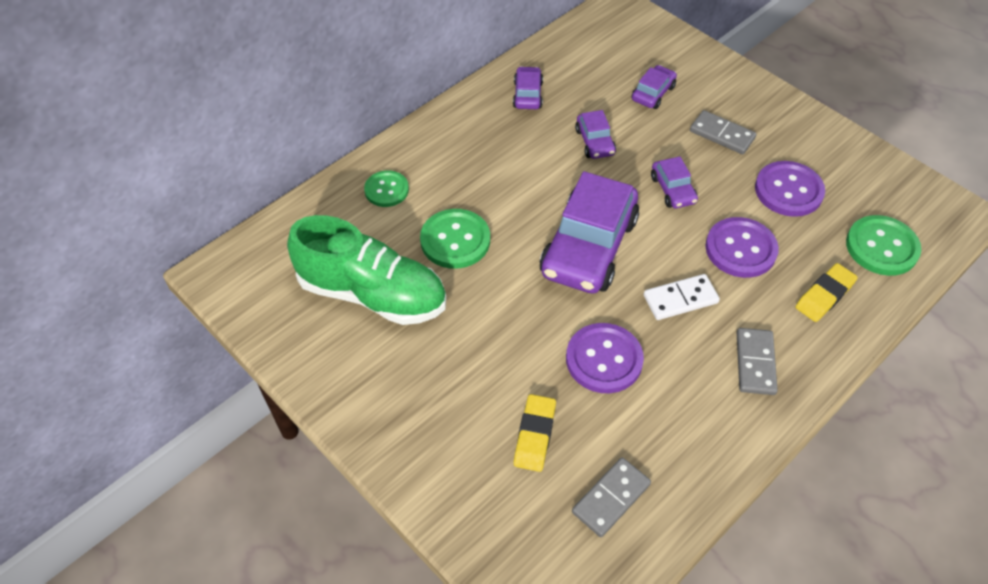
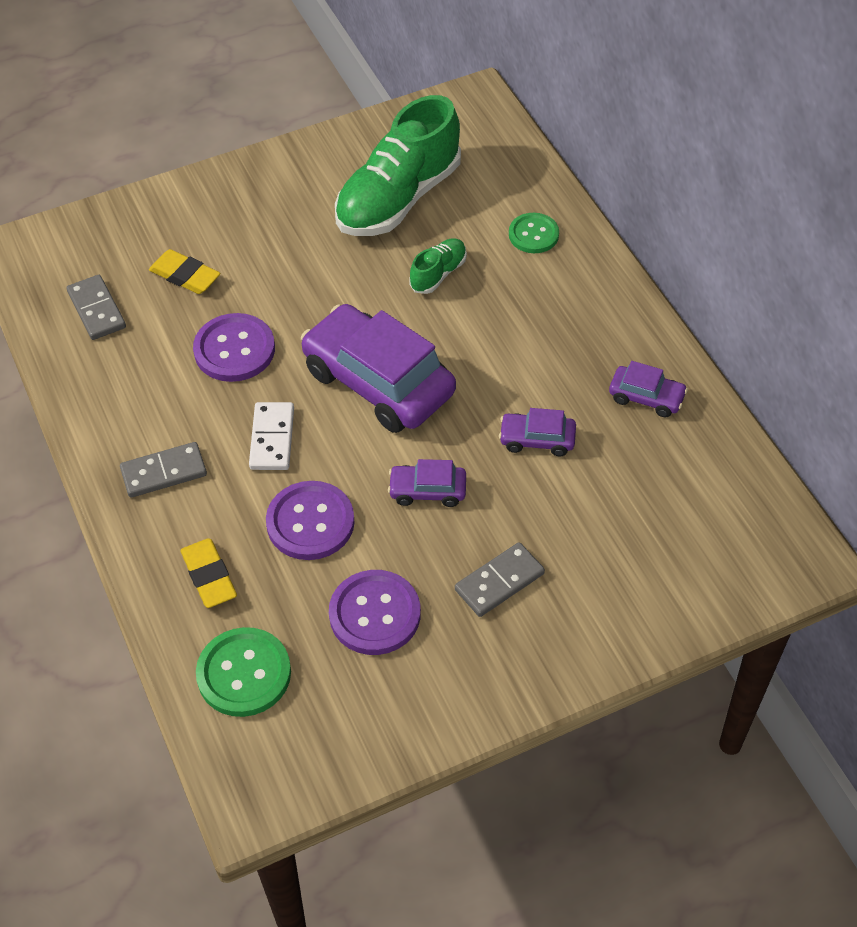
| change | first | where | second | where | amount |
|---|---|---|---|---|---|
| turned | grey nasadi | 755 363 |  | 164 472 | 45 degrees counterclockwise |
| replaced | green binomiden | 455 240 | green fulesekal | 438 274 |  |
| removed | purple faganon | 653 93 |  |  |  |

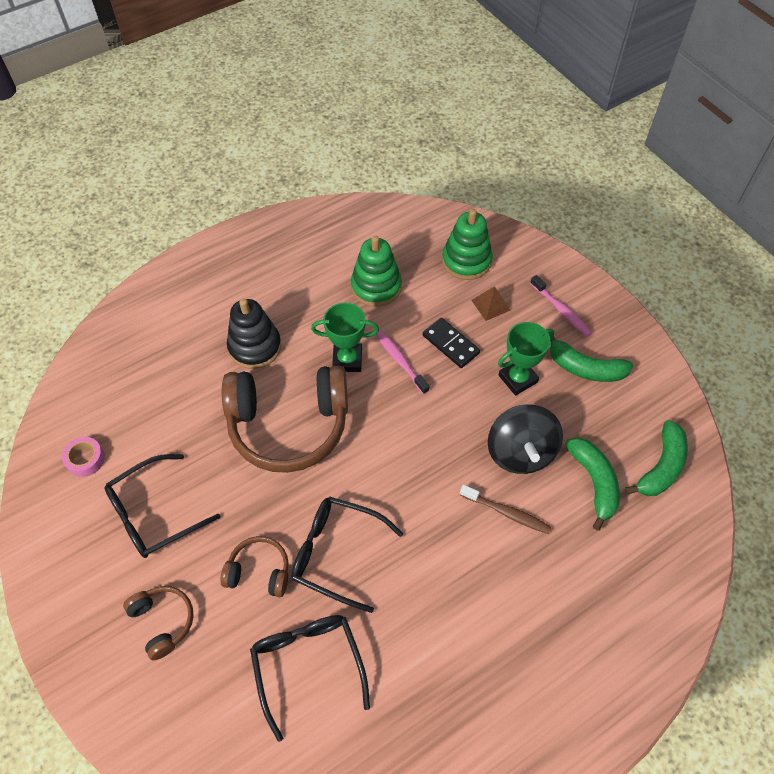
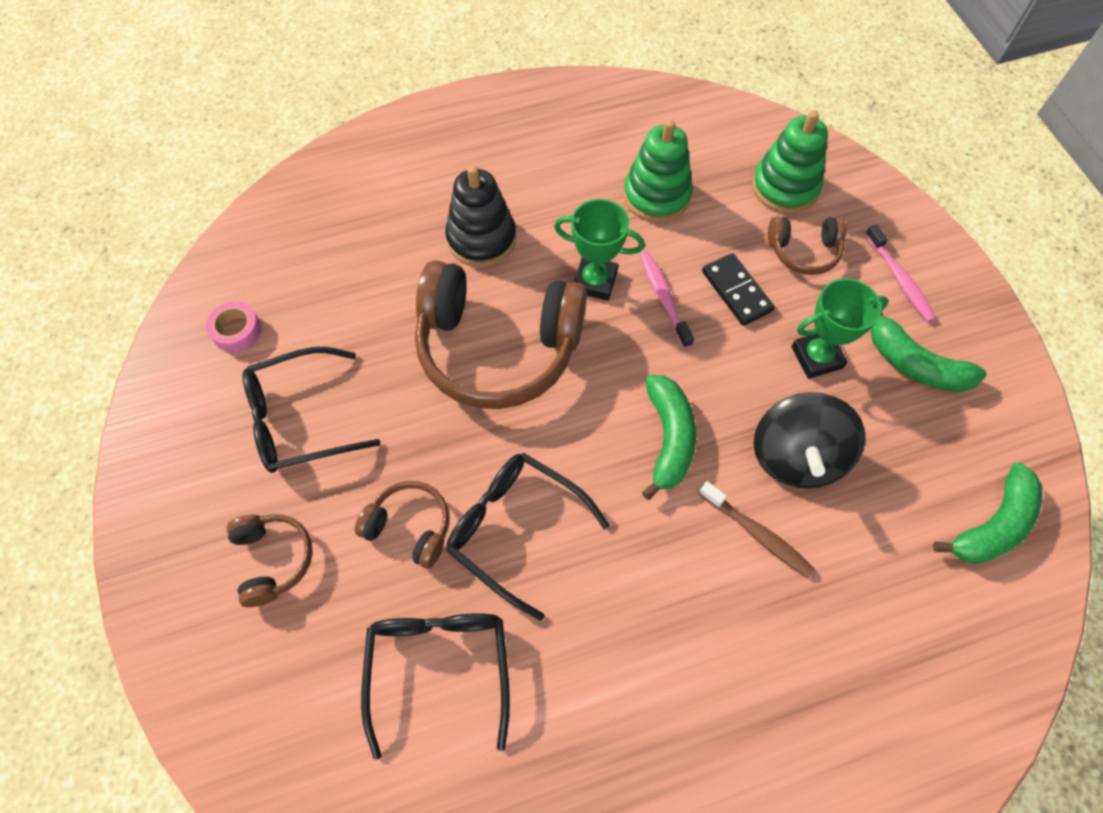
| change | first | where | second | where | amount |
|---|---|---|---|---|---|
| moved | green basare | 594 482 |  | 668 438 |  |
| replaced | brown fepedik | 490 305 | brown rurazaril | 803 251 |  |

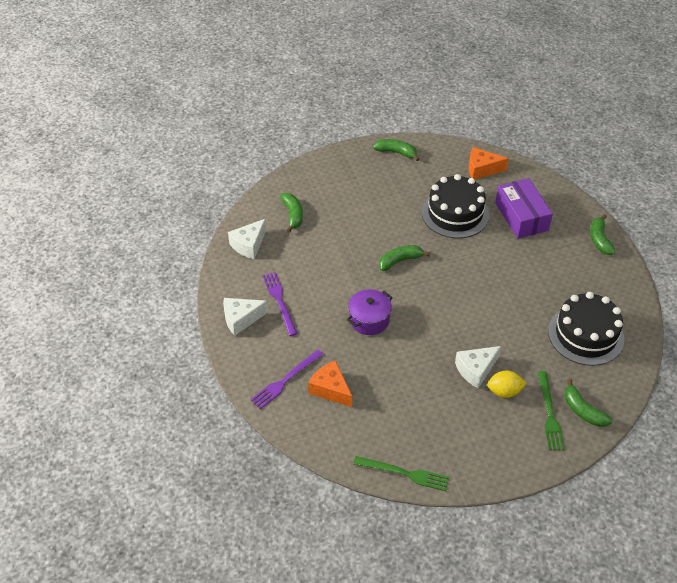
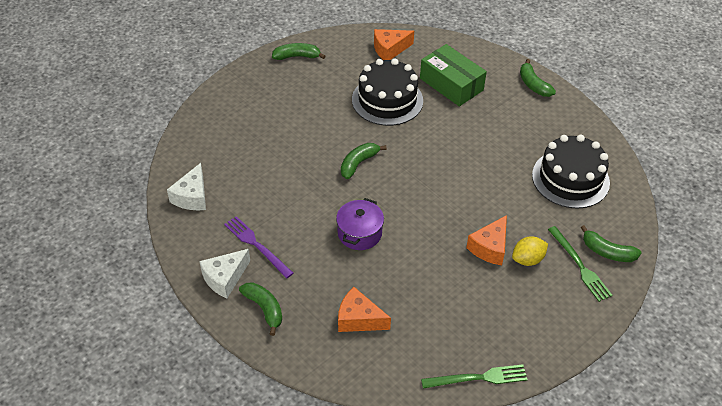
| change | first | where | second | where | amount |
|---|---|---|---|---|---|
| moved | green basare | 293 215 |  | 264 309 |  |
| recoloured | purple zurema | 521 216 | green zurema | 451 84 |  |
| recoloured | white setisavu | 476 370 | orange setisavu | 490 247 |  |
| removed | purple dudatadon | 285 380 |  |  |  |

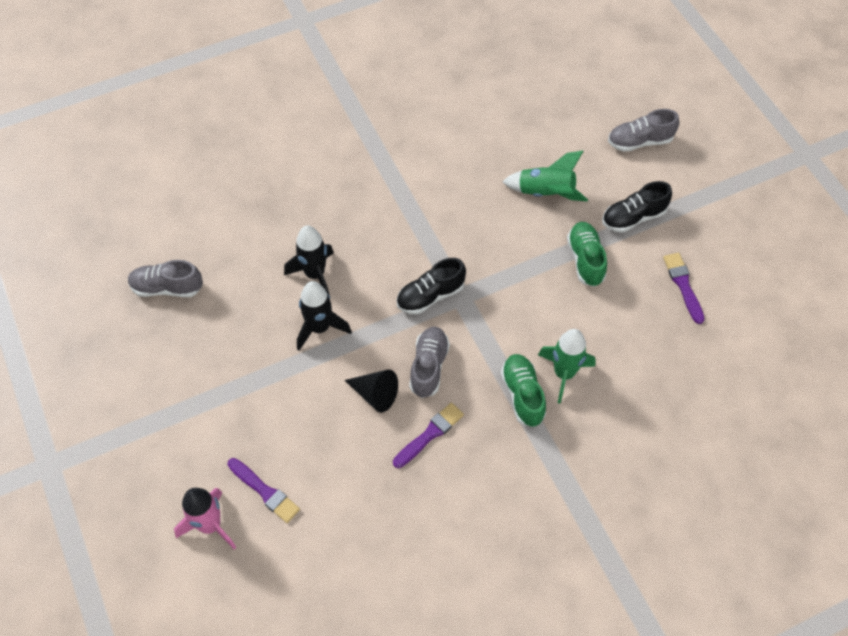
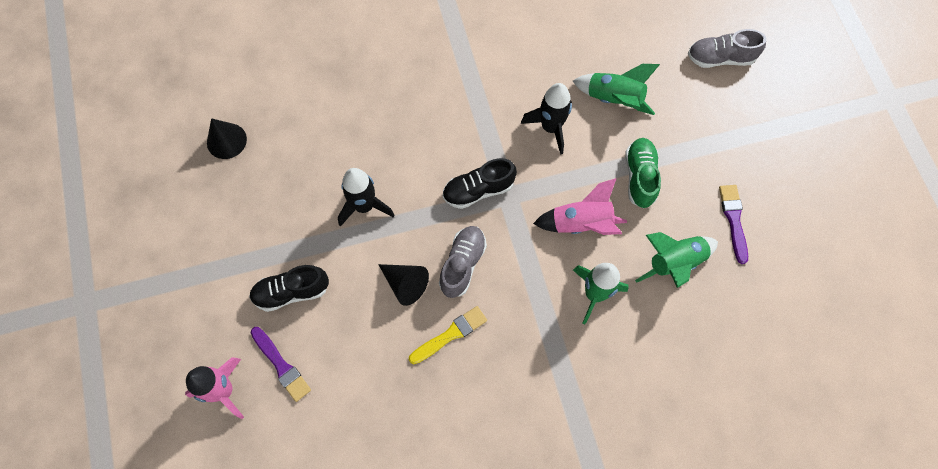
| change | first | where | second | where | amount |
|---|---|---|---|---|---|
| replaced | grey fulesekal | 167 288 | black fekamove | 226 141 |  |
| moved | black fulesekal | 633 217 |  | 291 292 |  |
| recoloured | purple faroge | 430 434 | yellow faroge | 450 334 |  |
| moved | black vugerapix | 315 274 |  | 550 128 |  |
| added |  |  | pink vugerapix | 581 223 |  |
| added |  |  | green vugerapix | 674 263 |  |
| removed | green fulesekal | 522 395 |  |  |  |

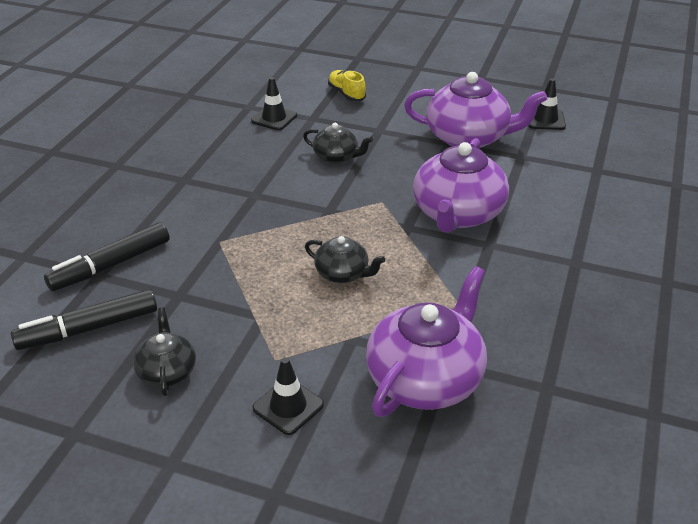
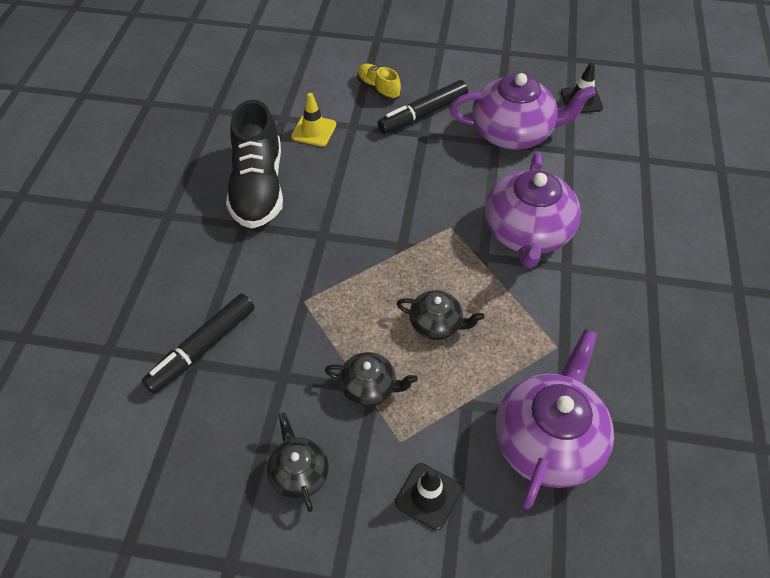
| change | first | where | second | where | amount |
|---|---|---|---|---|---|
| added |  |  | black fulesekal | 258 187 |  |
| recoloured | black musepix | 274 118 | yellow musepix | 314 131 |  |
| moved | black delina | 336 157 |  | 369 387 |  |
| moved | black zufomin | 88 329 |  | 423 114 |  |

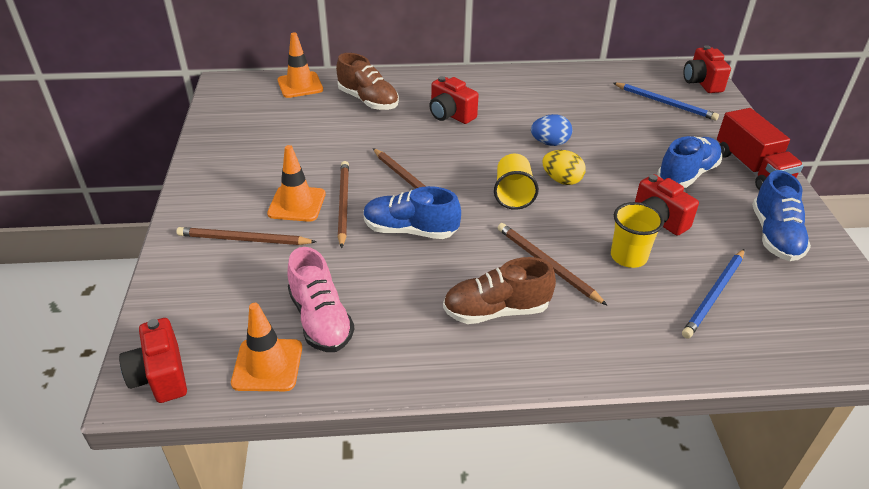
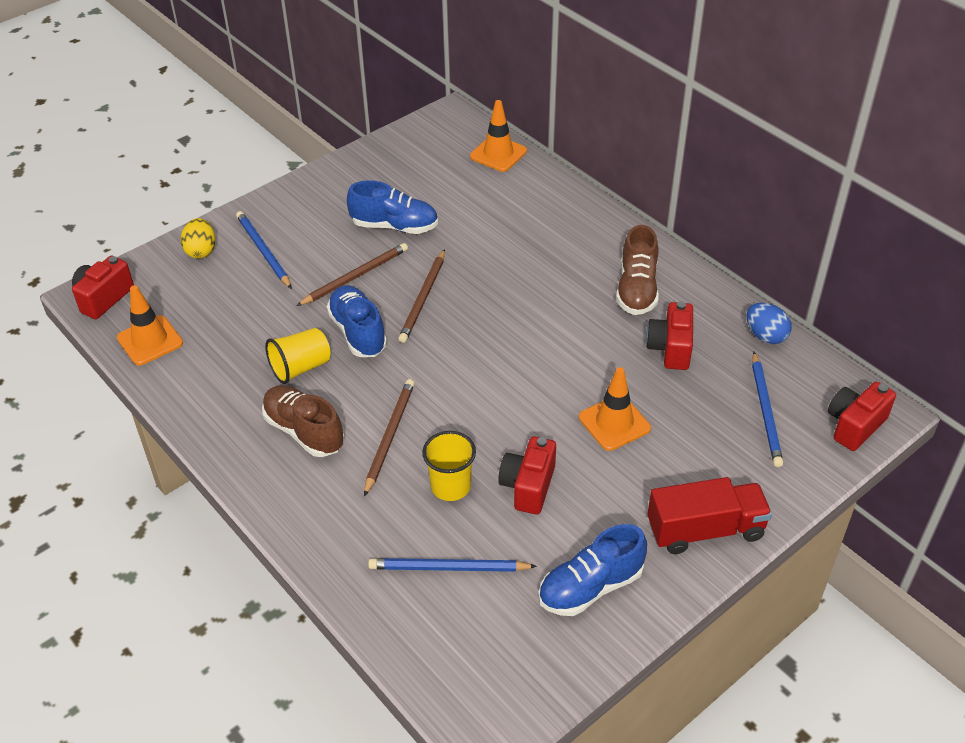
| change | first | where | second | where | amount |
|---|---|---|---|---|---|
| moved | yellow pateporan | 562 180 |  | 201 251 |  |
| recoloured | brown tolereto | 243 239 | blue tolereto | 263 251 |  |
| moved | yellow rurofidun | 513 194 |  | 300 368 |  |
| moved | blue fulesekal | 687 174 |  | 394 226 |  |
| moved | orange musepix | 297 204 |  | 614 423 |  |
| moved | brown fulesekal | 368 100 |  | 637 289 |  |
| moved | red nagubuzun | 450 115 |  | 670 348 |  |
| turned | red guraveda | 751 168 |  | 705 530 | 135 degrees counterclockwise |
| moved | blue pateporan | 550 143 |  | 765 336 |  |
| removed | pink fulesekal | 321 319 |  |  |  |

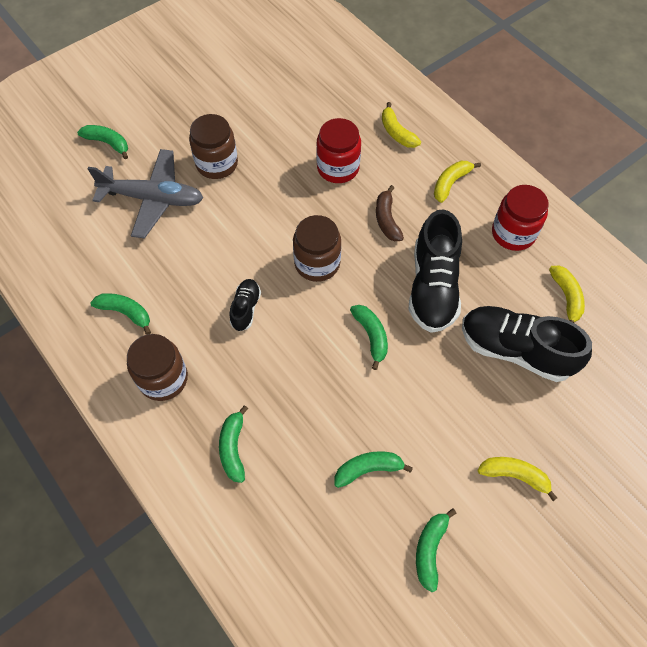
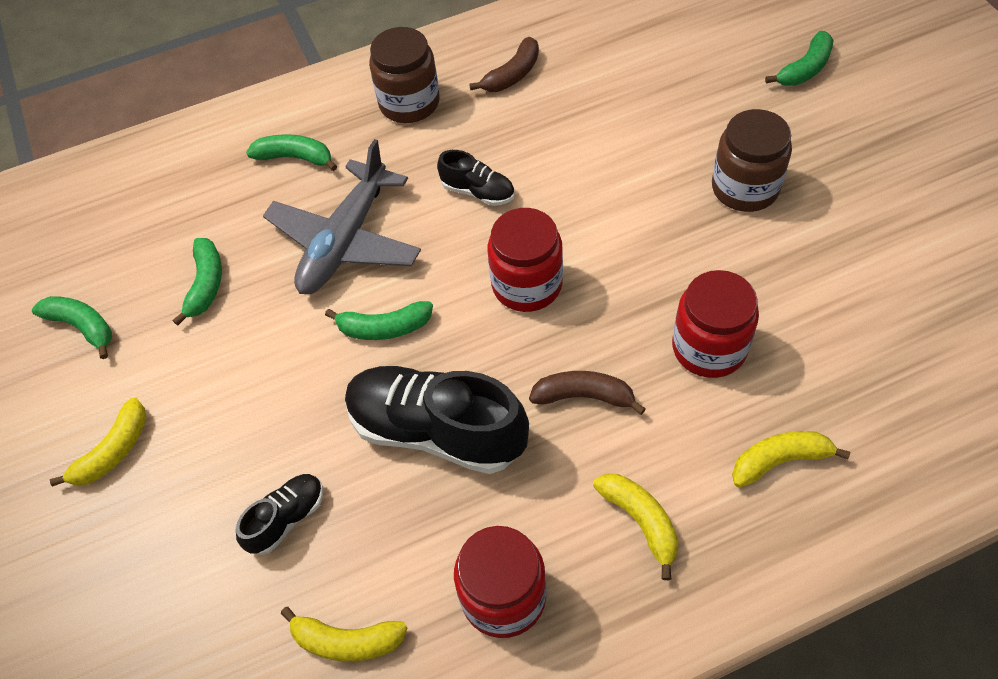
| change | first | where | second | where | amount |
|---|---|---|---|---|---|
| resized | black fulesekal | 515 350 |  | 286 518 | x0.49 |
| moved | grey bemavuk | 153 199 |  | 345 241 |  |
| recoloured | green basare | 126 313 | brown basare | 512 75 |  |
| recoloured | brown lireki | 317 263 | red lireki | 527 285 |  |

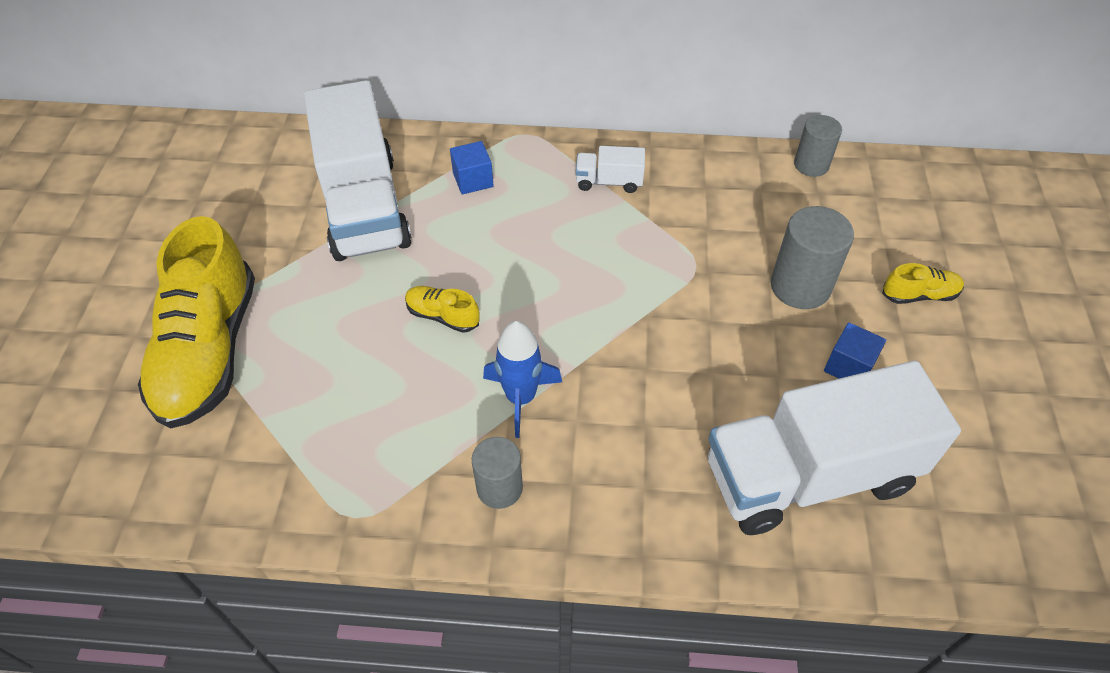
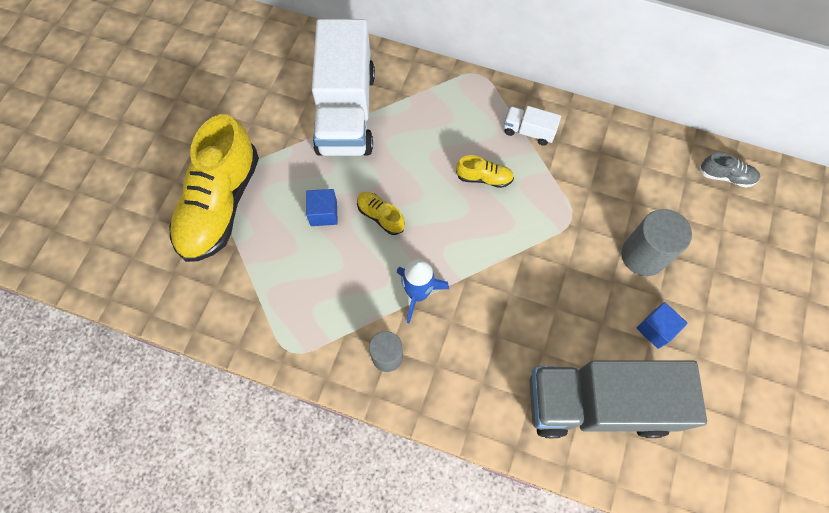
| change | first | where | second | where | amount |
|---|---|---|---|---|---|
| moved | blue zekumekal | 473 180 |  | 323 213 |  |
| moved | yellow fulesekal | 919 295 |  | 484 178 |  |
| recoloured | white guraveda | 809 475 | grey guraveda | 597 403 |  |
| added |  |  | grey fulesekal | 726 176 |  |
| removed | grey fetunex | 811 165 |  |  |  |

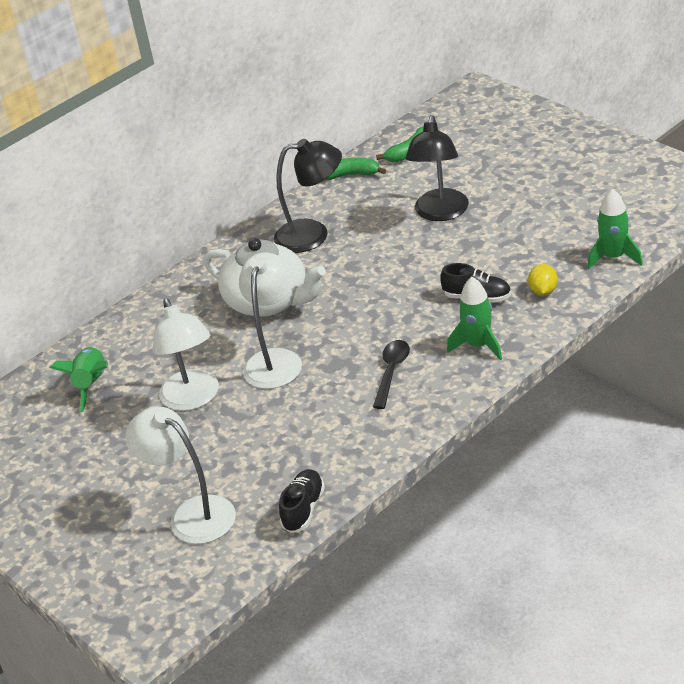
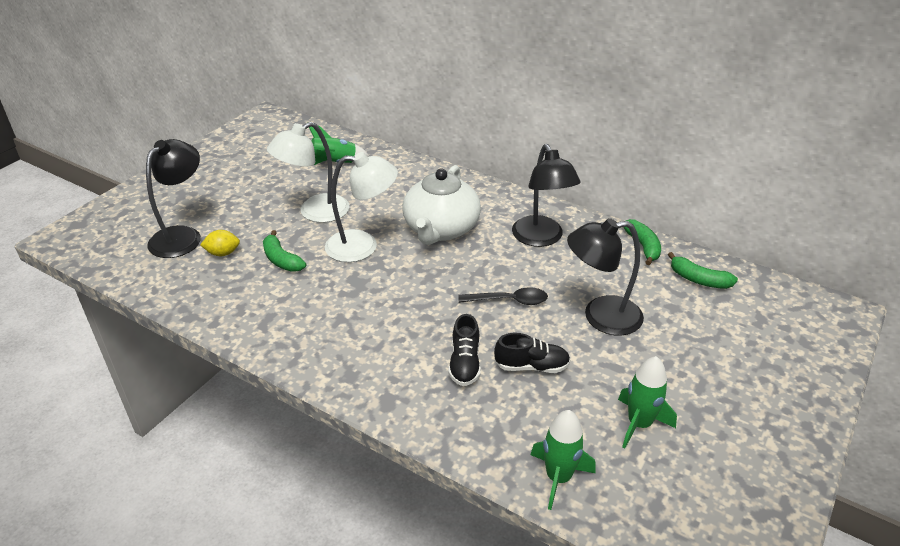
| change | first | where | second | where | amount |
|---|---|---|---|---|---|
| recoloured | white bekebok | 192 514 | black bekebok | 182 236 |  |
| moved | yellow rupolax | 543 291 |  | 223 253 |  |
| added |  |  | green basare | 281 260 |  |
| moved | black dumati | 391 372 |  | 509 301 |  |
| moved | black fulesekal | 303 509 |  | 531 366 |  |
| moved | green vugerapix | 478 345 |  | 639 424 |  |

